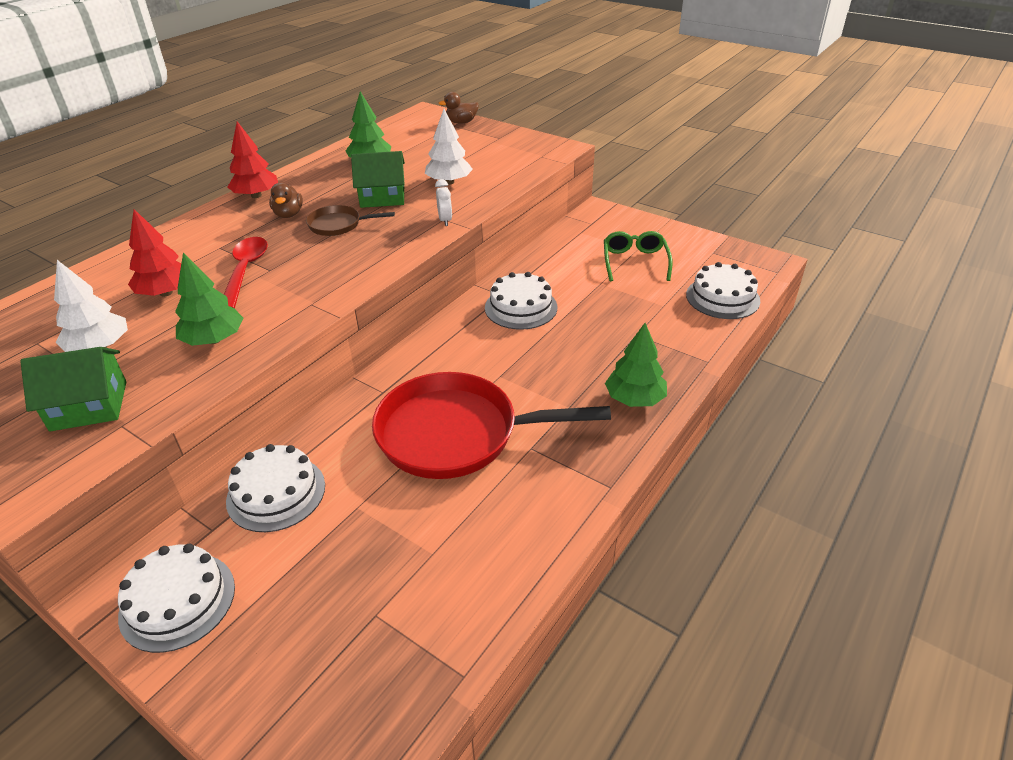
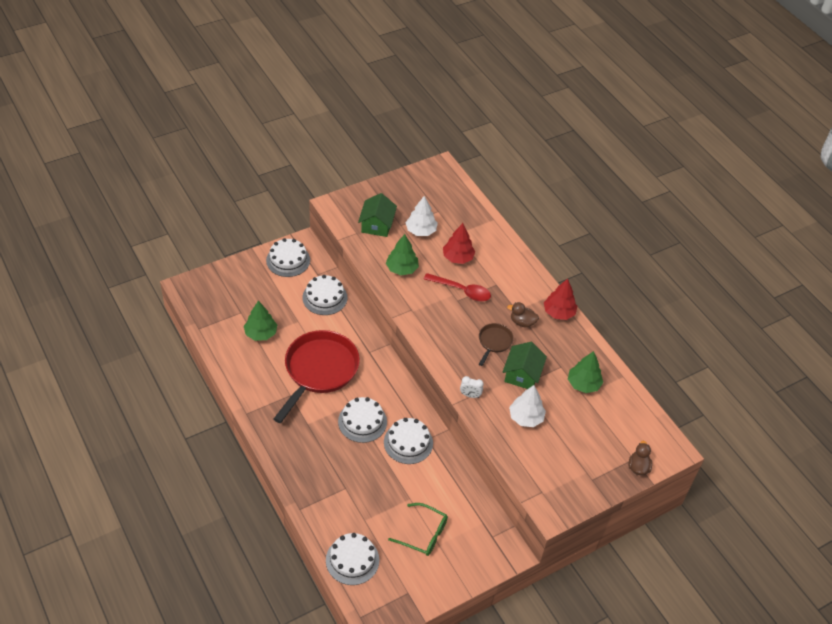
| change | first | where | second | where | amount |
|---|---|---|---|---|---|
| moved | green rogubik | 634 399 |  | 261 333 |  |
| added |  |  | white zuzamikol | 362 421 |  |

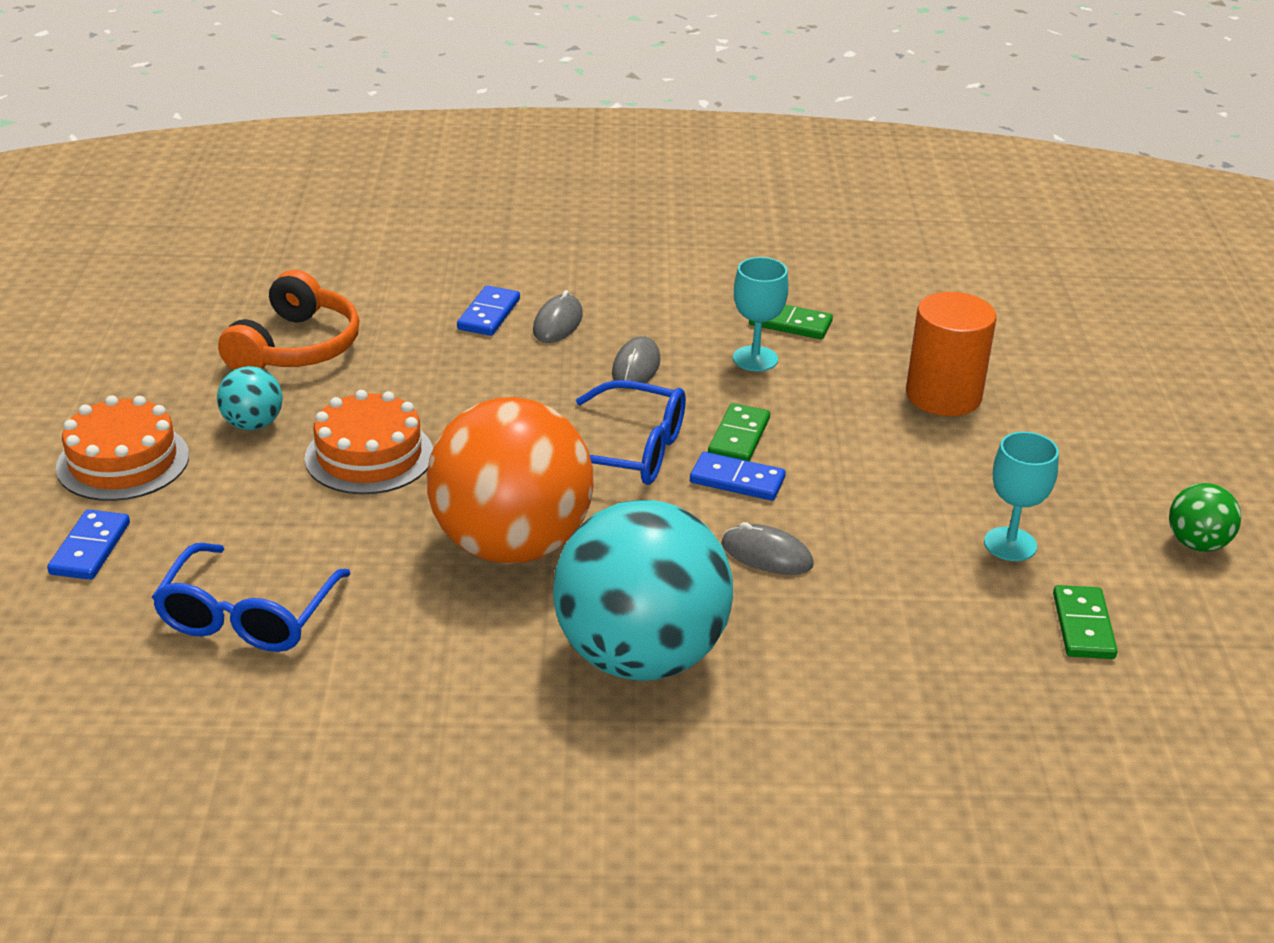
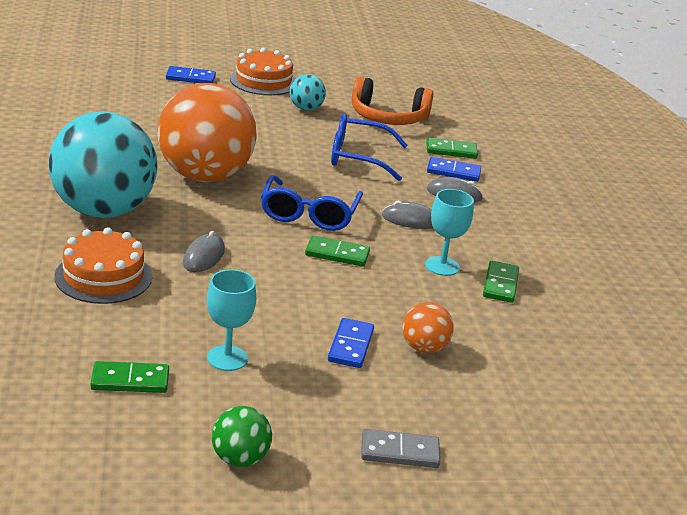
| change | first | where | second | where | amount |
|---|---|---|---|---|---|
| moved | orange zuzamikol | 369 455 |  | 103 276 |  |
| moved | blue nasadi | 737 480 |  | 350 346 |  |
| moved | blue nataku | 247 616 |  | 357 157 |  |
| added |  |  | grey nasadi | 400 452 |  |
| replaced | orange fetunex | 943 396 | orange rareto | 424 348 |  |
| added |  |  | green nasadi | 451 151 |  |

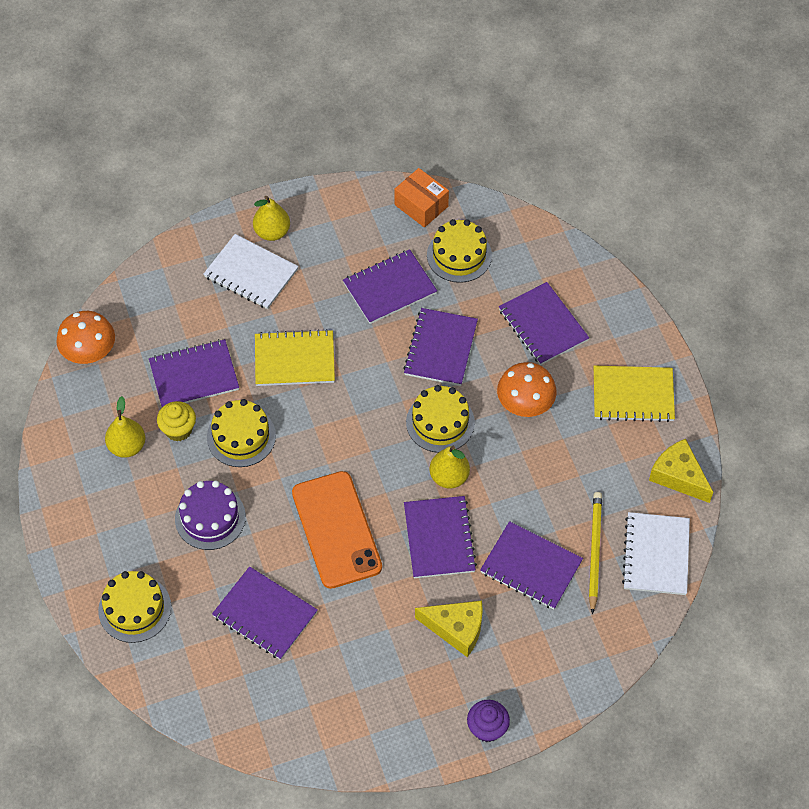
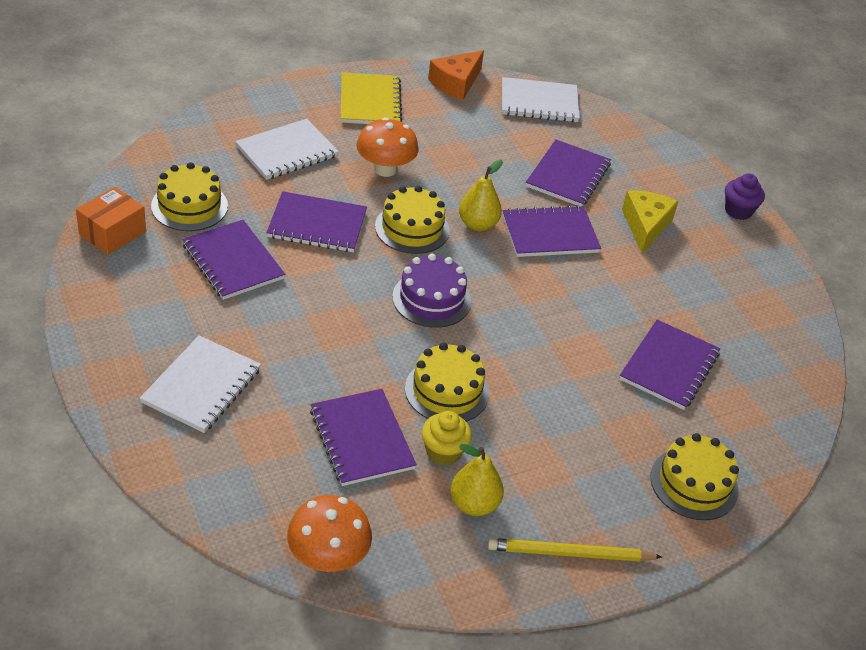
| change | first | where | second | where | amount |
|---|---|---|---|---|---|
| recoloured | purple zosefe | 543 325 | white zosefe | 287 152 |  |
| moved | purple zuzamikol | 210 518 |  | 431 299 |  |
| recoloured | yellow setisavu | 678 476 | orange setisavu | 456 83 |  |
| moved | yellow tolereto | 594 551 |  | 570 554 |  |
| removed | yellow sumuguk | 272 232 |  |  |  |
| removed | yellow zosefe | 294 359 |  |  |  |
| removed | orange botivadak | 336 530 |  |  |  |

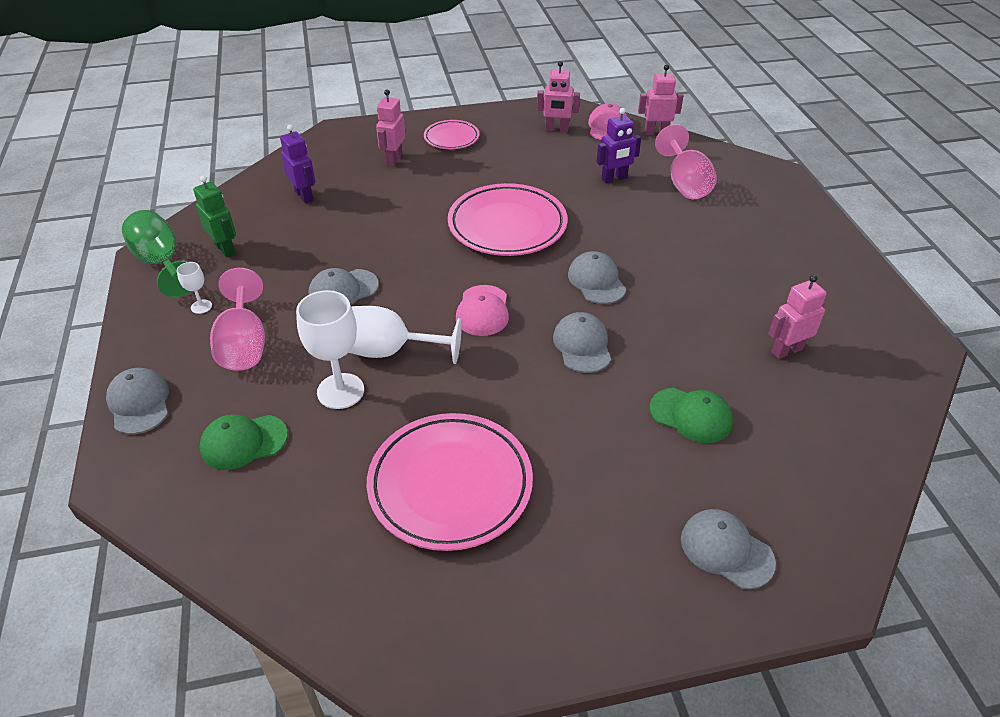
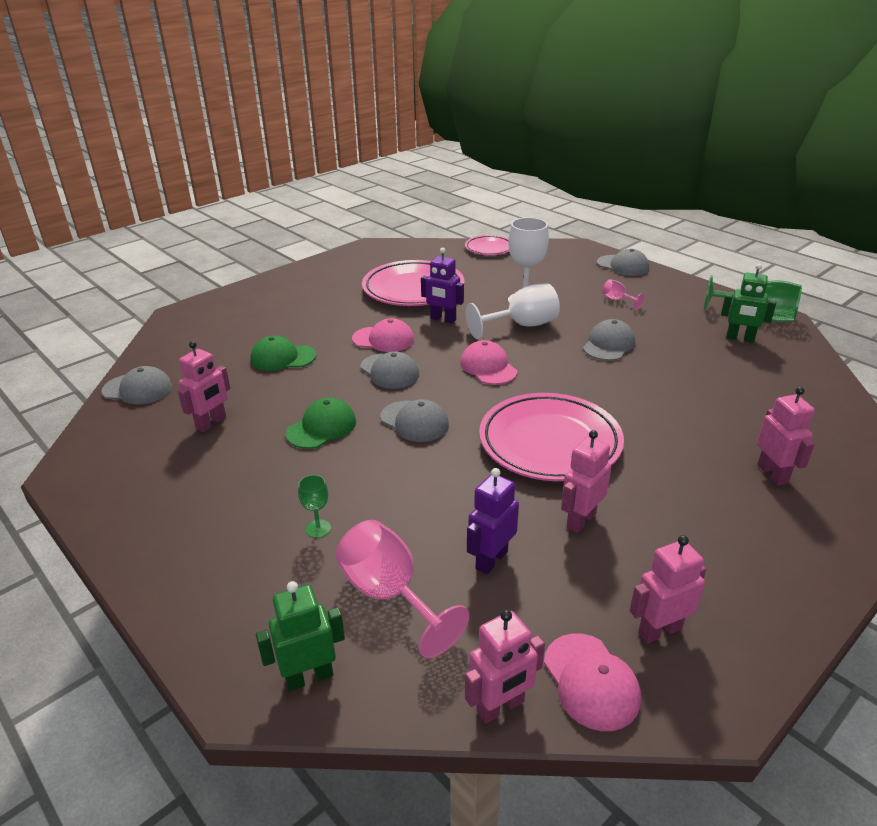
| change | first | where | second | where | amount |
|---|---|---|---|---|---|
| moved | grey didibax | 726 550 |  | 138 389 |  |
| added |  |  | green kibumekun | 309 677 |  |
| moved | green didibax | 243 442 |  | 321 427 |  |
| added |  |  | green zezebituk | 318 529 |  |
| added |  |  | pink didibax | 383 339 |  |
| moved | purple kibumekun | 304 196 |  | 443 319 |  |
| moved | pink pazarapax | 451 138 |  | 489 248 |  |
| added |  |  | pink kibumekun | 580 520 |  |
| resized | pink zezebituk | 244 344 |  | 617 300 | x0.49 |
| removed | white zezebituk | 201 306 |  |  |  |

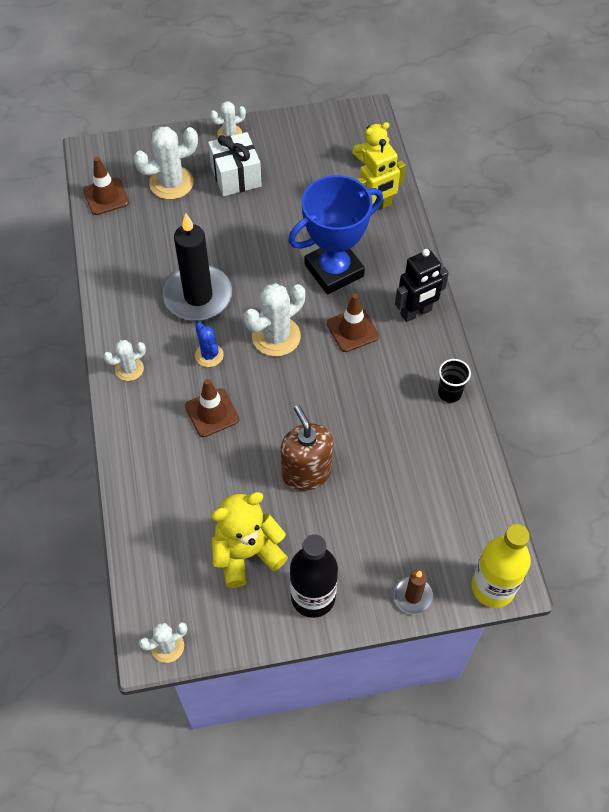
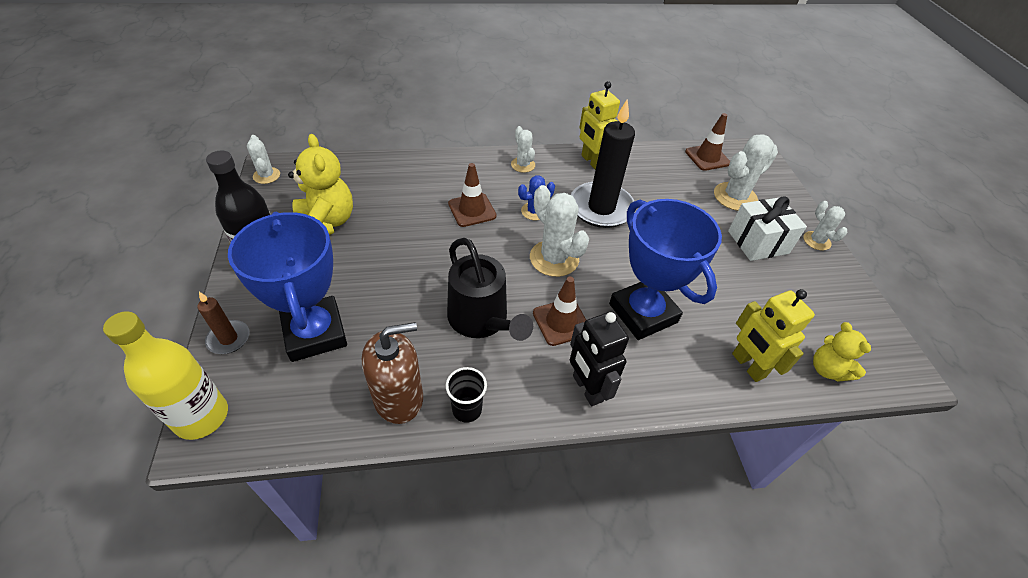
| change | first | where | second | where | amount |
|---|---|---|---|---|---|
| added |  |  | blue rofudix | 315 333 |  |
| moved | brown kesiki | 306 472 |  | 398 398 |  |
| added |  |  | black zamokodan | 481 320 |  |
| added |  |  | yellow kibumekun | 591 161 |  |
| turned | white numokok | 171 183 |  | 735 197 | 75 degrees clockwise |

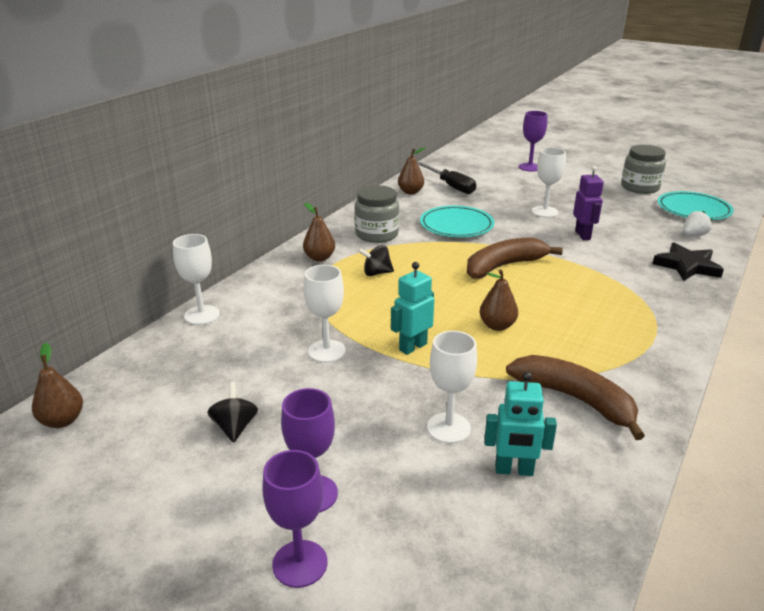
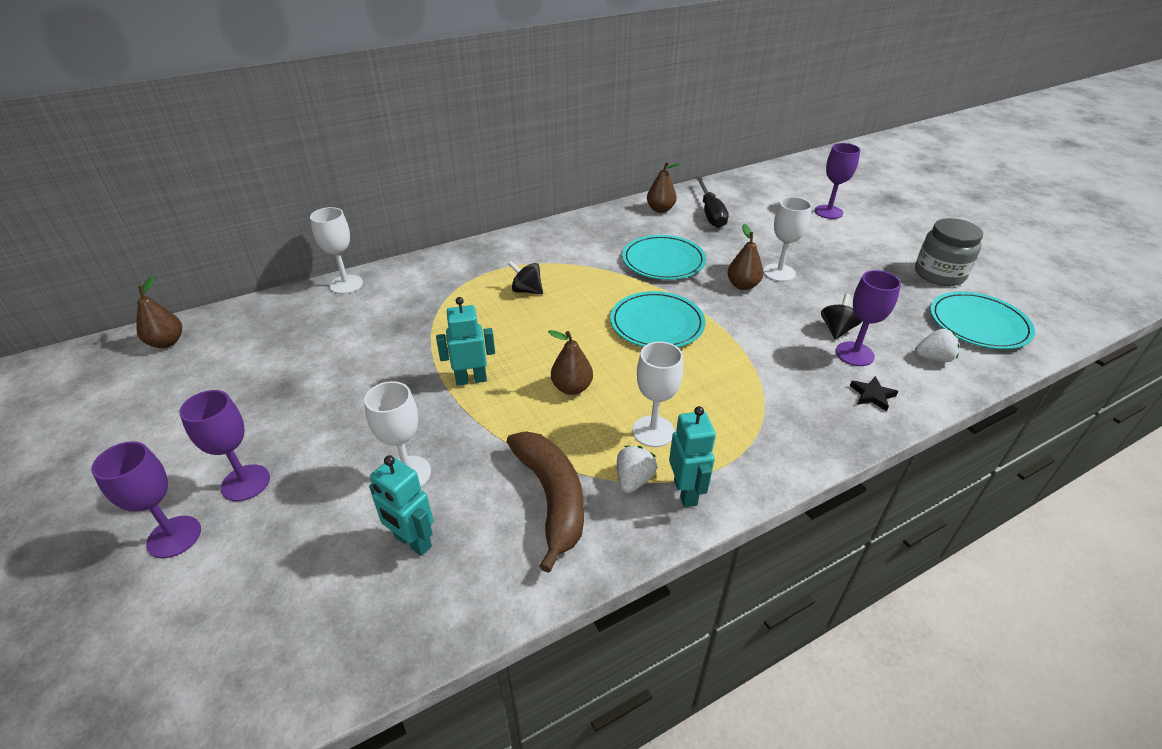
| change | first | where | second | where | amount |
|---|---|---|---|---|---|
| replaced | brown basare | 504 266 | turquoise pazarapax | 657 323 |  |
| added |  |  | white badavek | 633 480 |  |
| moved | white zezebituk | 326 351 |  | 653 431 |  |
| added |  |  | turquoise kibumekun | 686 492 |  |
| moved | brown sumuguk | 319 258 |  | 742 285 |  |
| moved | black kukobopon | 235 427 |  | 837 329 |  |
| added |  |  | purple zezebituk | 854 354 |  |
| resized | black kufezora | 687 266 |  | 872 395 | x0.54 |
| removed | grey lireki | 377 234 |  |  |  |
| removed | purple kibumekun | 583 235 |  |  |  |

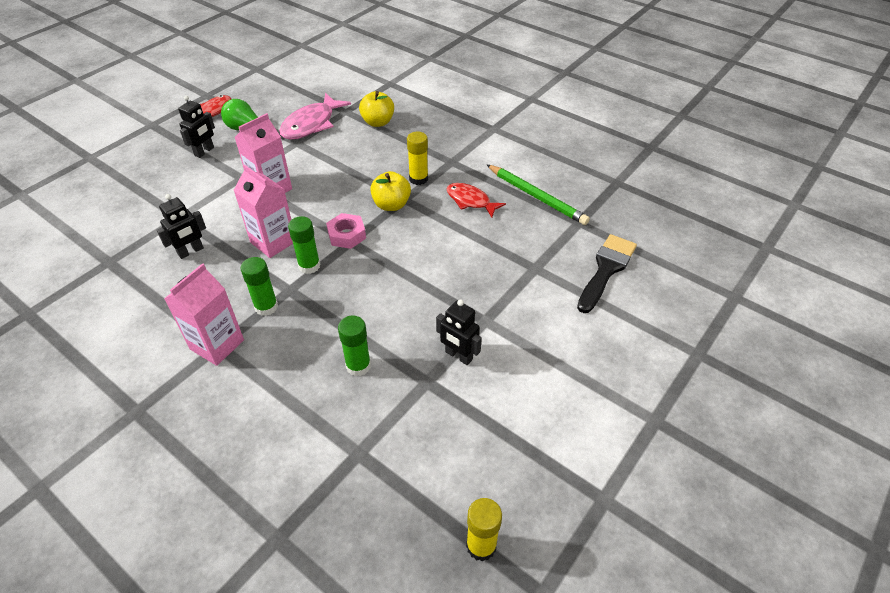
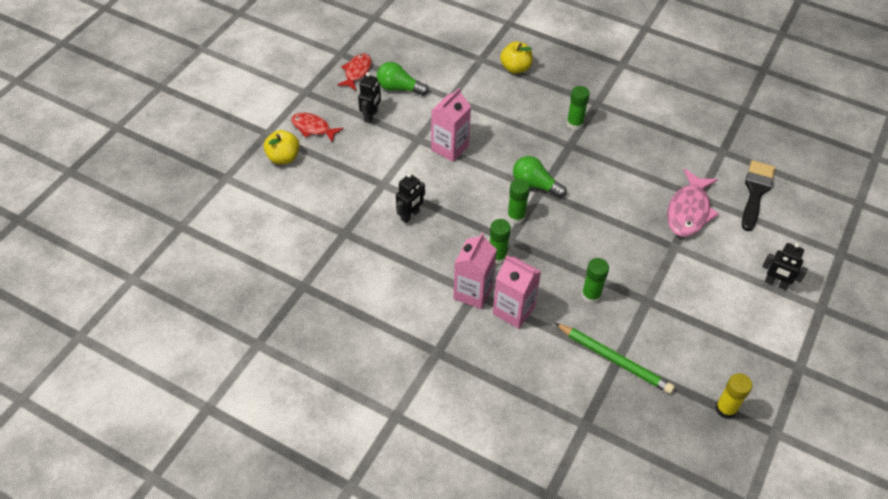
| change | first | where | second | where | amount |
|---|---|---|---|---|---|
| moved | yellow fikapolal | 391 205 |  | 283 157 |  |
| moved | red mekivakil | 470 201 |  | 313 128 |  |
| moved | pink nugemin | 273 242 |  | 513 310 |  |
| replaced | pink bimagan | 346 235 | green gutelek | 535 185 |  |
| moved | green tolereto | 537 197 |  | 614 360 |  |
| recoloured | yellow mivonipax | 418 179 | green mivonipax | 574 124 |  |
| moved | pink mekivakil | 311 124 |  | 689 211 |  |
| moved | black kibumekun | 458 356 |  | 776 283 |  |

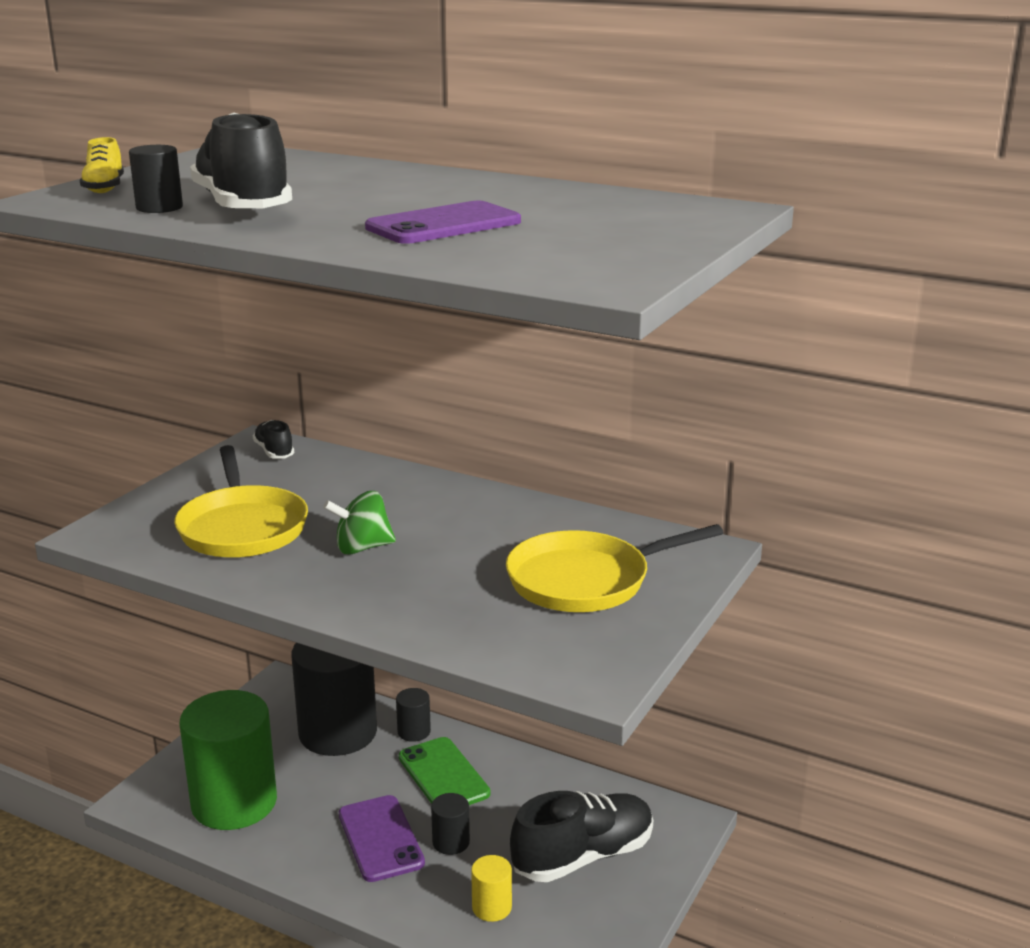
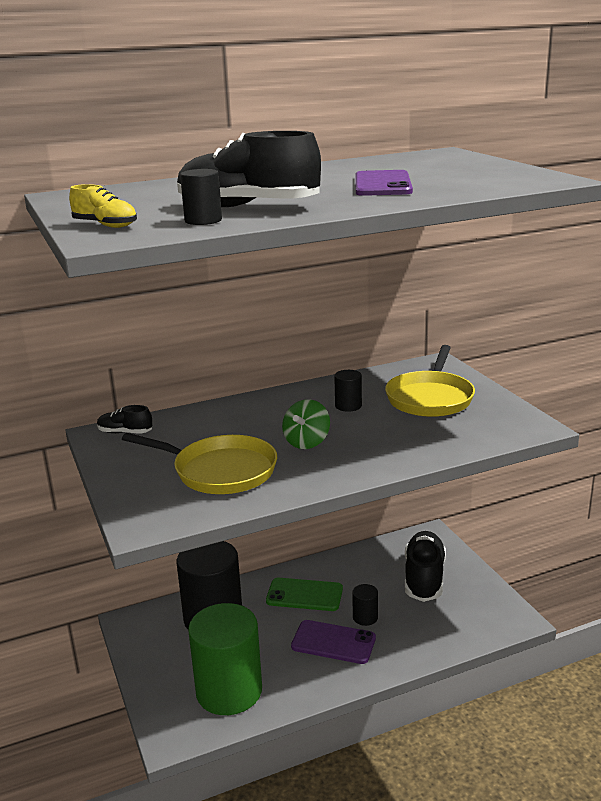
| change | first | where | second | where | amount |
|---|---|---|---|---|---|
| moved | black fetunex | 414 732 |  | 348 406 |  |
| removed | yellow fetunex | 492 907 |  |  |  |

